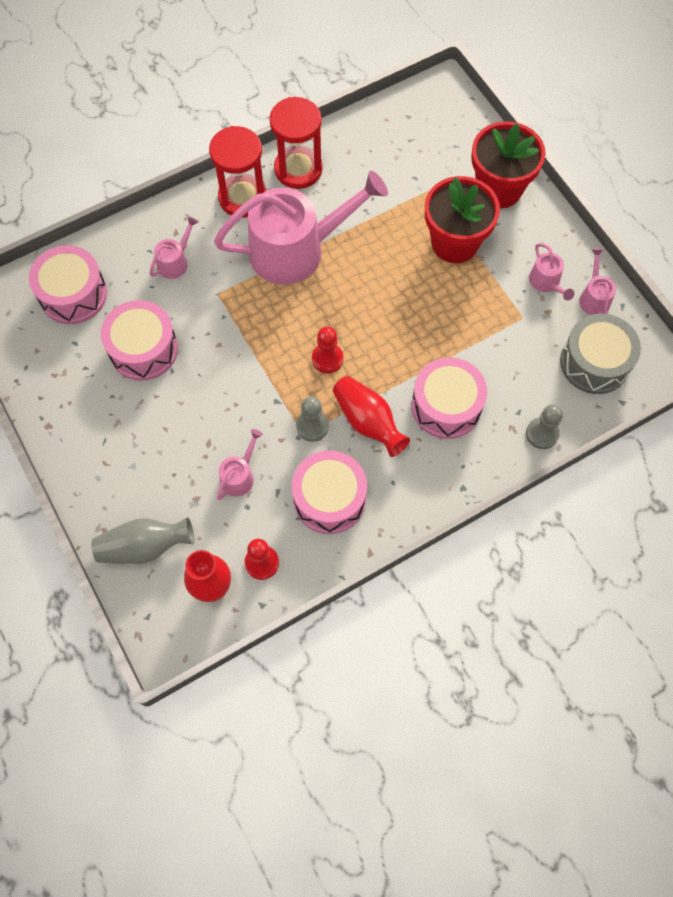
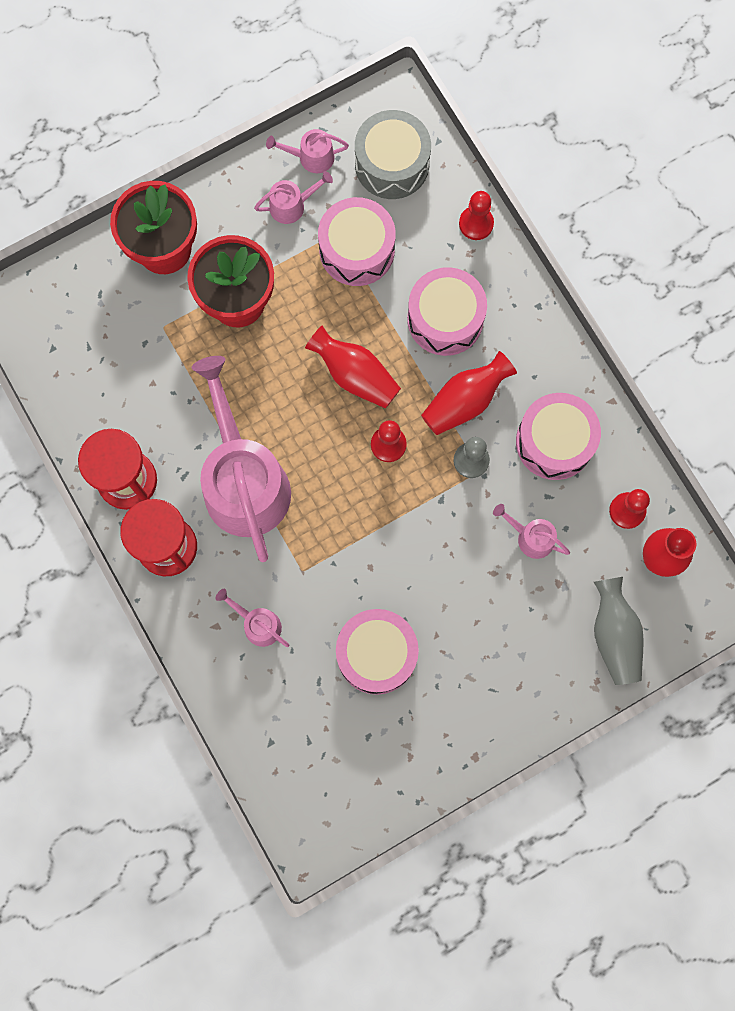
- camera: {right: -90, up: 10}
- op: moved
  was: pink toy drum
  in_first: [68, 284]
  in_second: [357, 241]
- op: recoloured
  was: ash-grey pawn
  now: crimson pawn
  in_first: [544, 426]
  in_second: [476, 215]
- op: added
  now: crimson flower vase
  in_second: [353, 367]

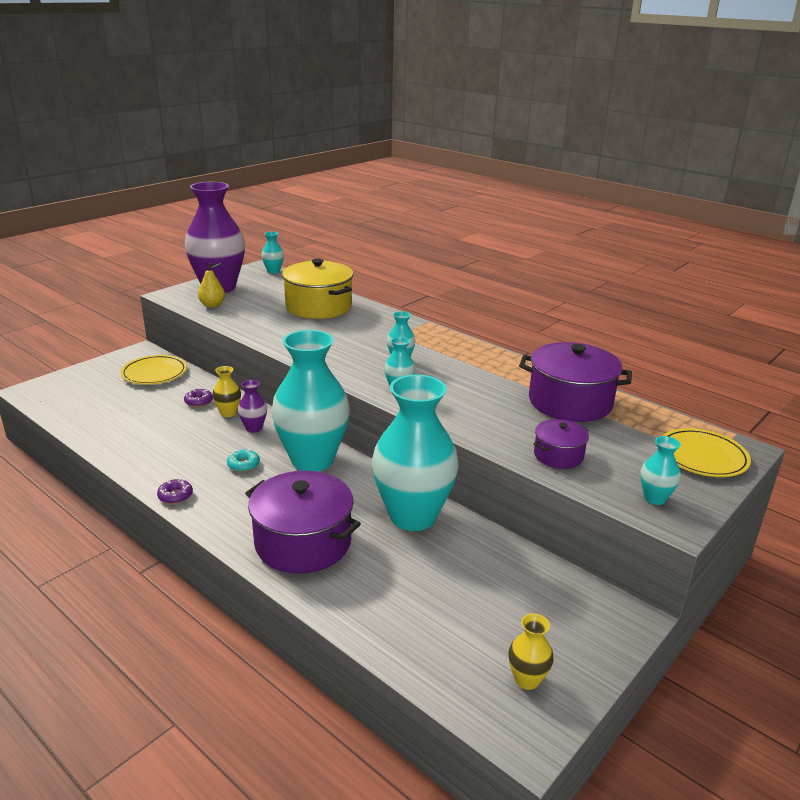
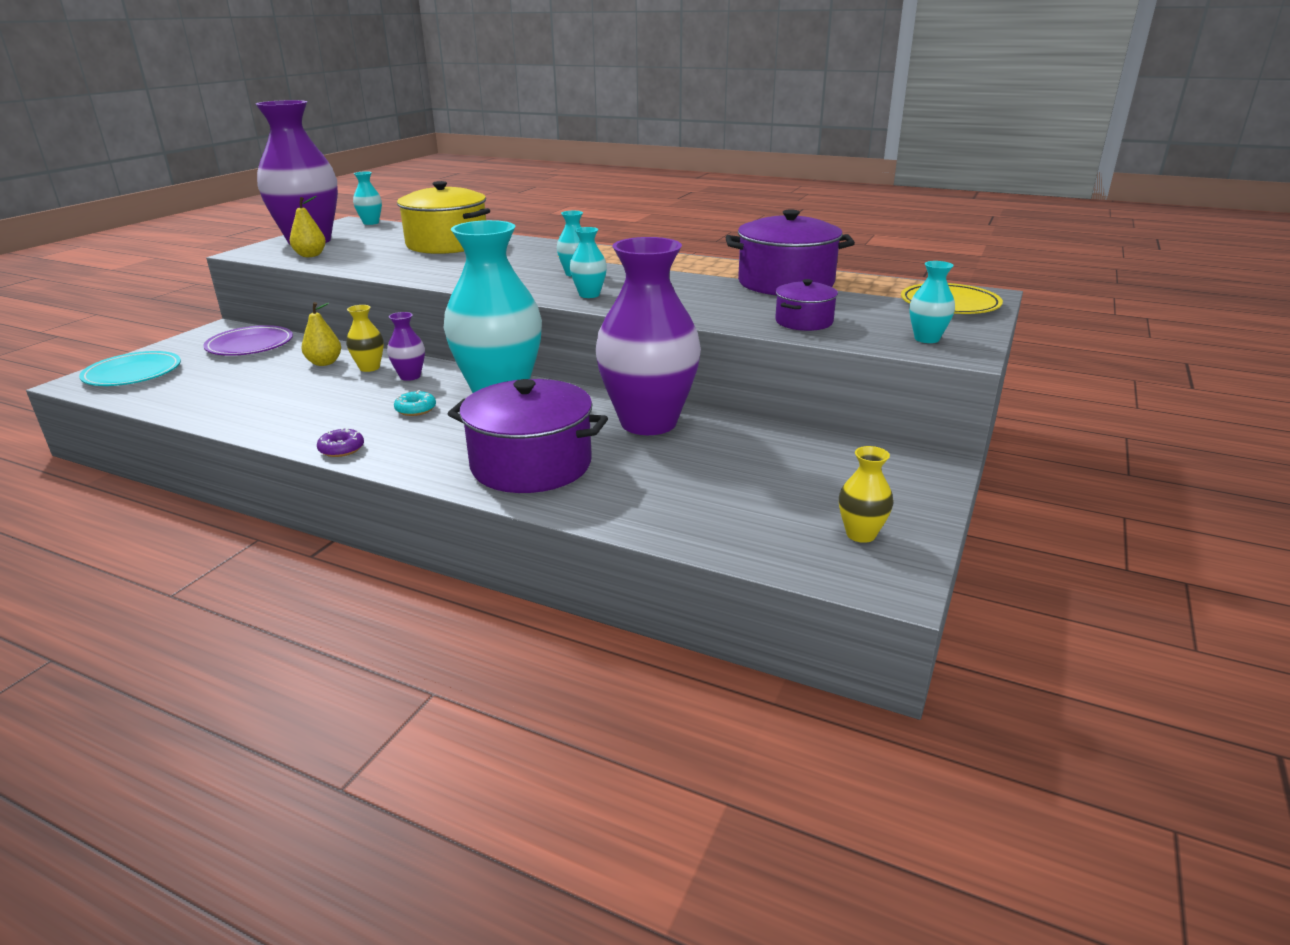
- camera: {right: -15, up: 0}
- op: recoloured
  was: bright yellow plate
  now: violet plate
  in_first: [153, 370]
  in_second: [248, 340]
- op: replaced
  was: violet doughnut
  now: bright yellow toy pear
  in_first: [198, 397]
  in_second: [321, 334]
- op: recoloured
  was: teal flower vase
  now: violet flower vase
  in_first: [415, 453]
  in_second: [648, 336]
- op: added
  now: teal plate
  in_second: [130, 368]

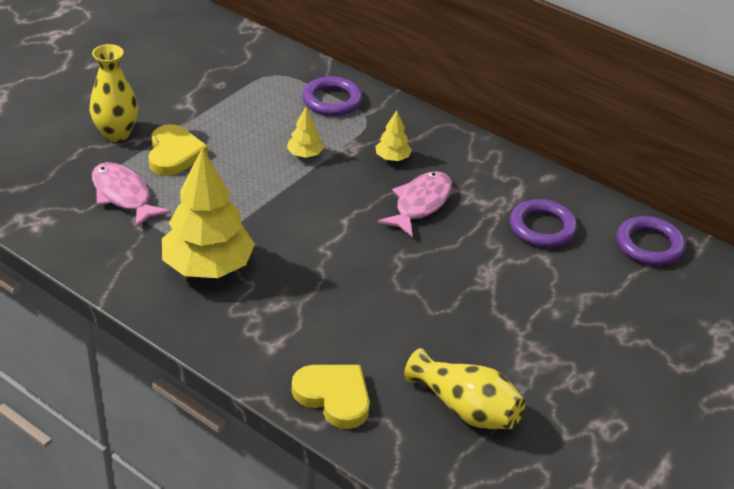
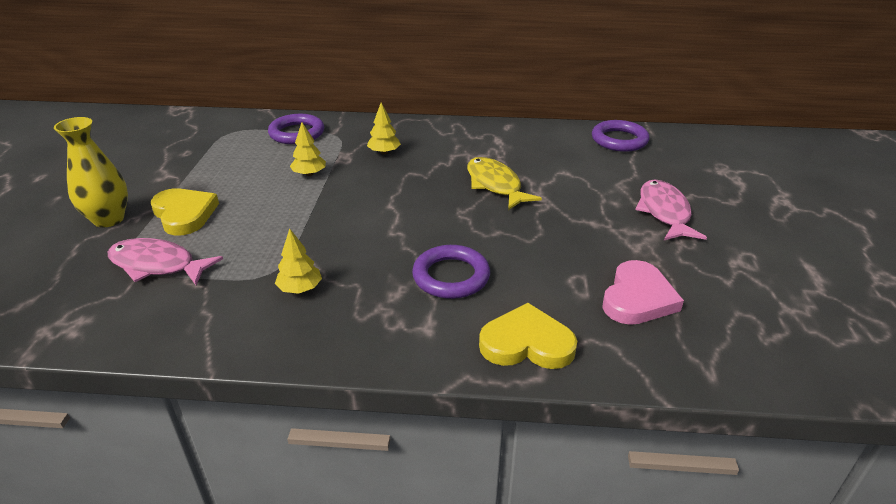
- camera: {right: -30, up: -5}
- op: resized
  was: bright yellow tree
  in_first: [208, 213]
  in_second: [298, 261]
  ratio: 0.45
- op: moved
  was: pink toy fish
  in_first: [414, 204]
  in_second: [671, 209]
- op: replaced
  was: bright yellow flower vase
  now: pink heart
  in_first: [464, 388]
  in_second: [643, 292]
- op: moved
  was: violet torus
  in_first: [543, 223]
  in_second: [451, 272]
- op: added
  now: bright yellow toy fish
  in_second: [504, 183]

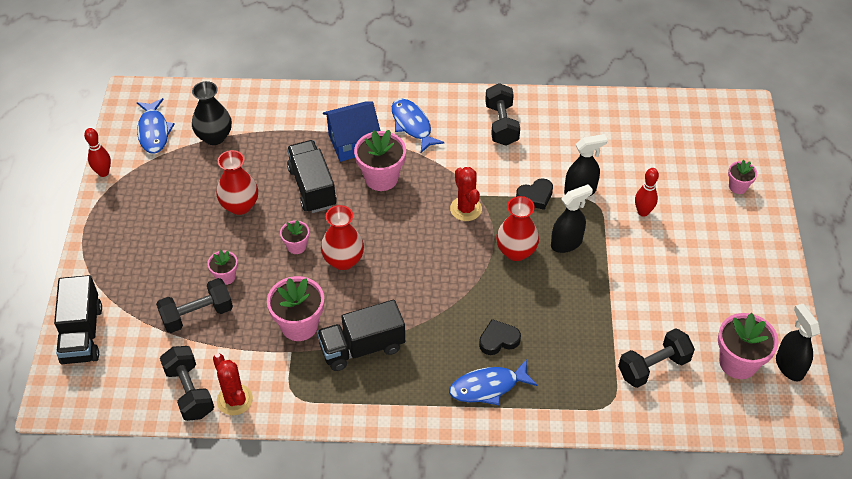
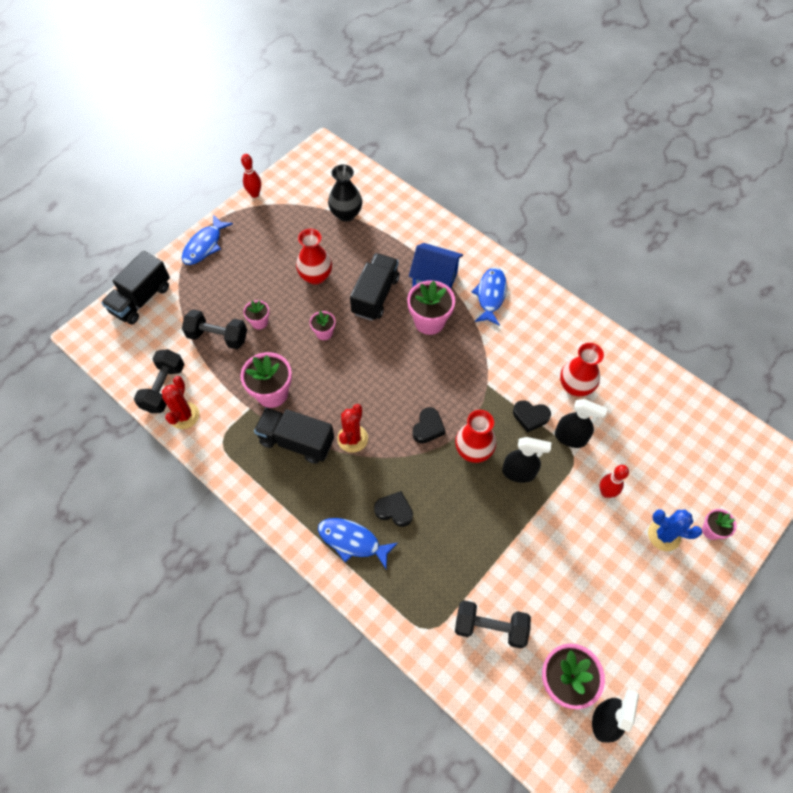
- camera: {right: 40, up: 10}
- op: moved
  was: blue toy fish
  in_first: [156, 126]
  in_second: [207, 240]
- op: moved
  was: crimson flower vase
  in_first: [342, 237]
  in_second: [582, 370]
- op: moved
  was: crimson prickly plant
  in_first: [466, 194]
  in_second: [352, 428]
- op: removed
  was: ebony dumbbell
  in_first: [502, 114]
- op: added
  now: ebony heart
  in_second: [429, 425]
- op: added
  now: blue prickly plant
  in_second: [675, 530]

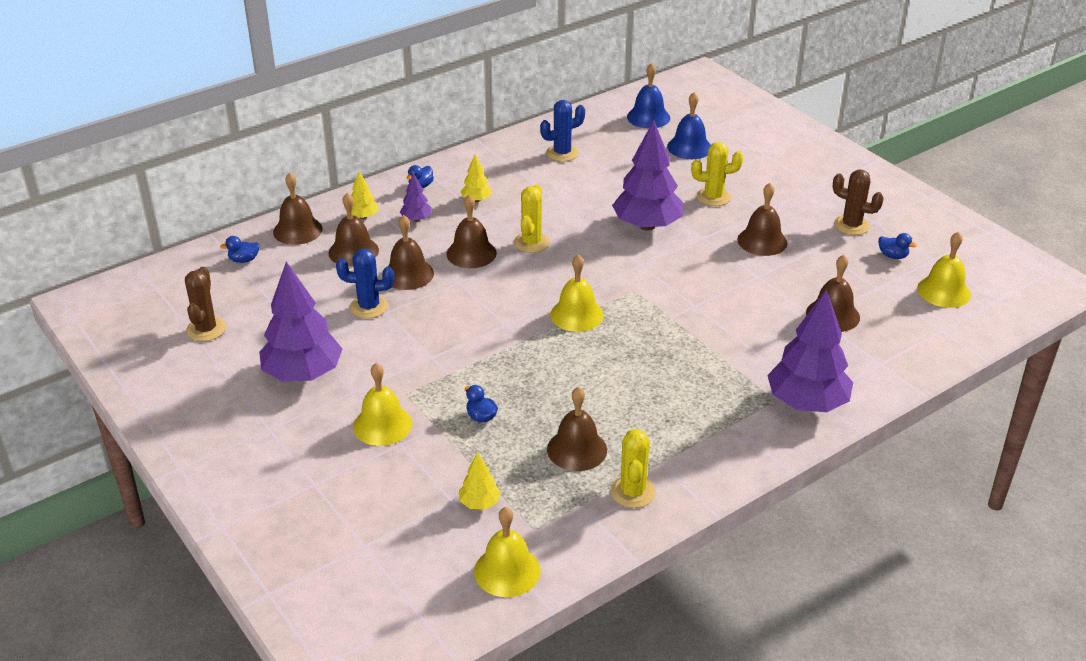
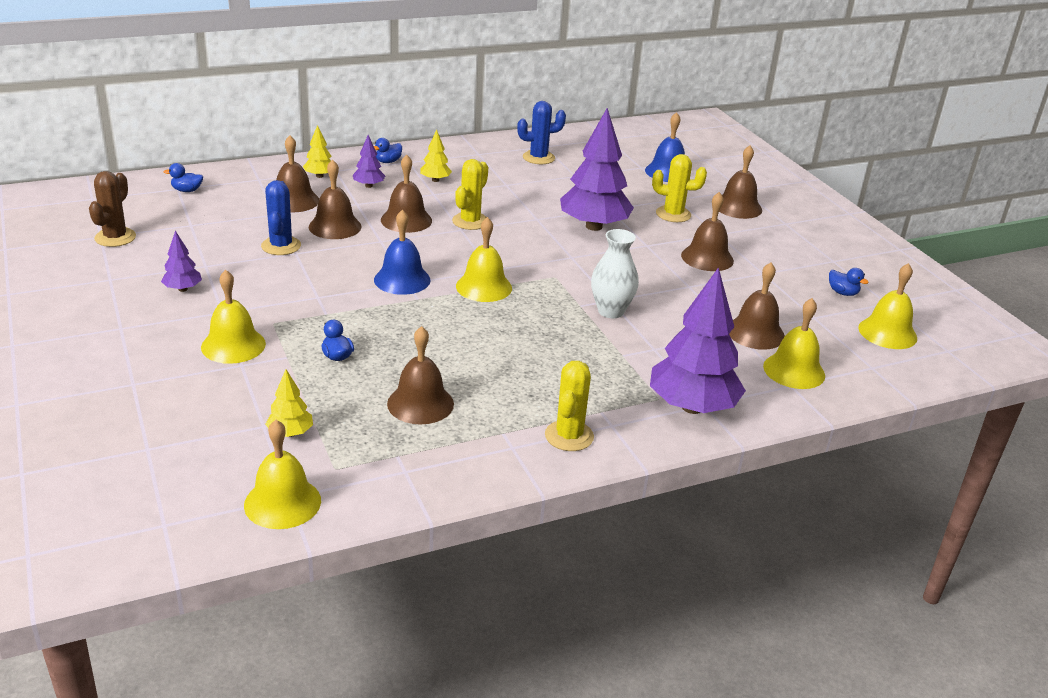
- camera: {right: 10, up: -5}
- op: resized
  was: violet tree
  in_first: [300, 322]
  in_second: [181, 261]
  ratio: 0.46
- op: moved
  was: brown bell
  in_first: [298, 208]
  in_second: [740, 182]
- op: turned
  was: blue prickly plant
  in_first: [365, 283]
  in_second: [281, 217]
  clockwise: 75
- op: moved
  was: bright yellow prickly plant
  in_first: [633, 468]
  in_second: [569, 406]
- op: moved
  was: blue bell
  in_first: [648, 95]
  in_second: [402, 252]
- op: removed
  was: brown prickly plant
  in_first: [858, 202]
- op: added
  now: snow-white flower vase
  in_second: [615, 273]
- op: added
  now: bright yellow bell
  in_second: [794, 343]

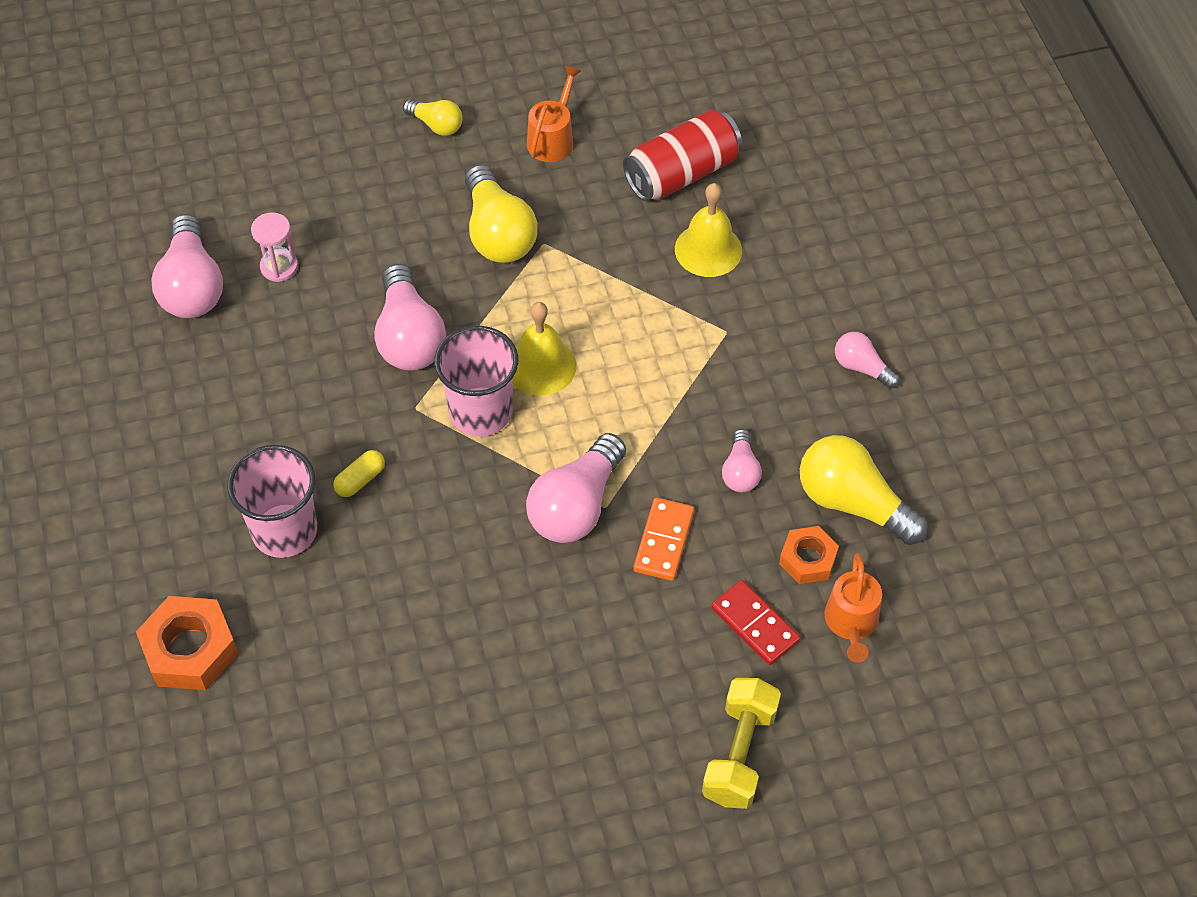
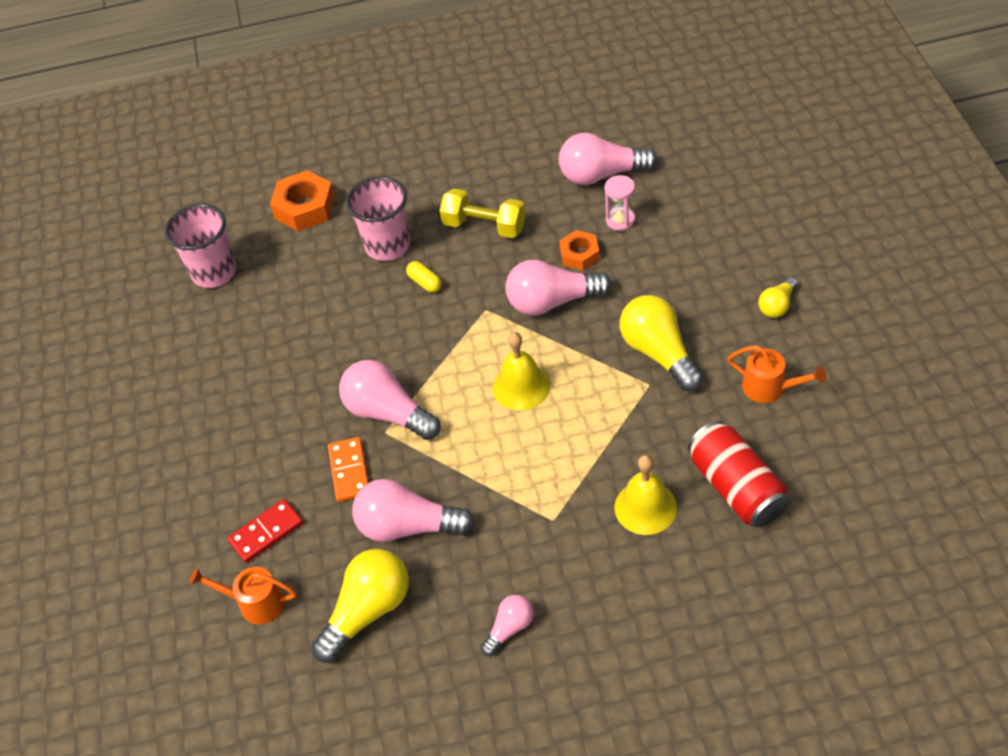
- camera: {right: 100, up: -5}
- op: moved
  was: pink beaker
  in_first: [476, 381]
  in_second: [200, 246]
- op: turned
  was: bright yellow bulb
  in_first: [501, 214]
  in_second: [661, 343]
  clockwise: 75
- op: turned
  was: bright orange domino tile
  in_first: [664, 539]
  in_second: [348, 469]
  clockwise: 60
- op: moved
  was: bright yellow dumbbell
  in_first: [741, 743]
  in_second: [483, 213]
- op: resized
  was: pink bulb
  in_first: [742, 460]
  in_second: [413, 510]
  ratio: 1.84
- op: moved
  was: bright orange hex nut
  in_first: [809, 555]
  in_second: [579, 250]

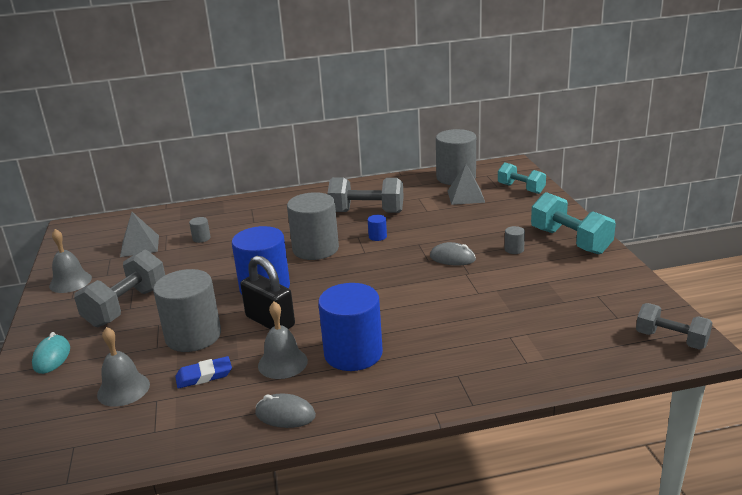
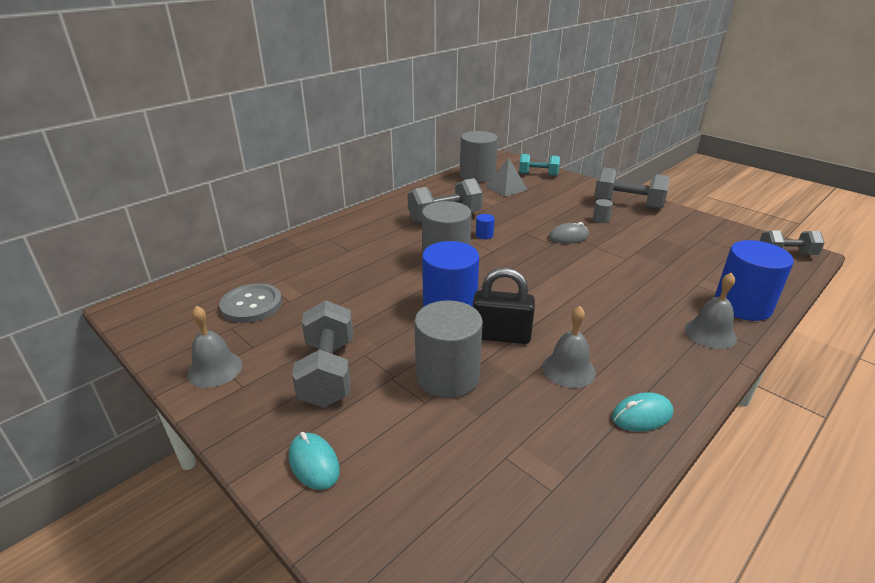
- camera: {right: -35, up: 5}
- op: moved
  was: ash-grey bell
  in_first: [123, 367]
  in_second: [711, 311]
- op: replaced
  was: ash-grey solid pyramid
  now: ash-grey button
  in_first: [139, 234]
  in_second: [250, 303]
- op: removed
  was: blue gum eraser
  in_first: [203, 372]
- op: removed
  was: ash-grey solid cylinder
  in_first: [200, 230]
- op: recoloured
  was: ash-grey computer mouse
  now: teal computer mouse
  in_first: [285, 411]
  in_second: [642, 412]
- op: moved
  was: blue solid cylinder
  in_first: [350, 327]
  in_second: [754, 280]
- op: recoloured
  was: teal dumbbell
  now: ash-grey dumbbell
  in_first: [573, 223]
  in_second: [632, 188]

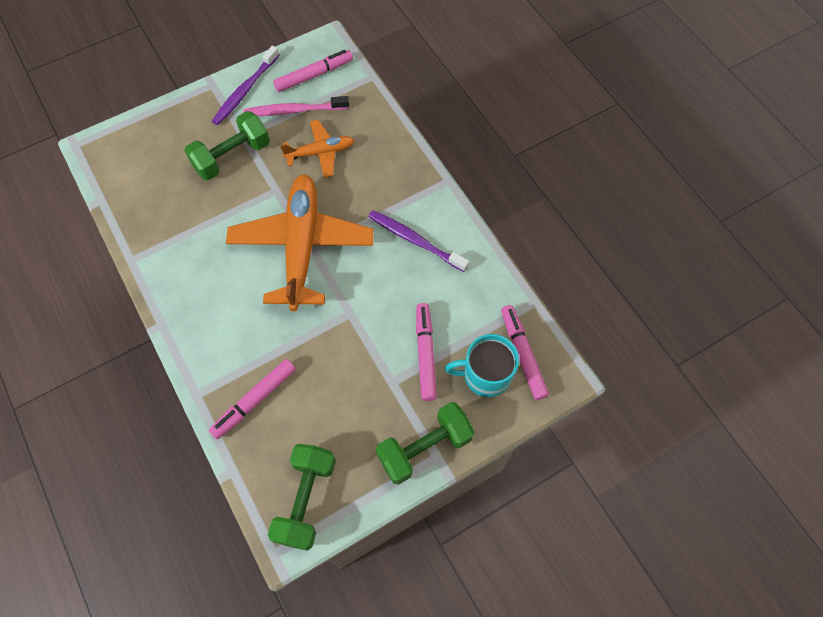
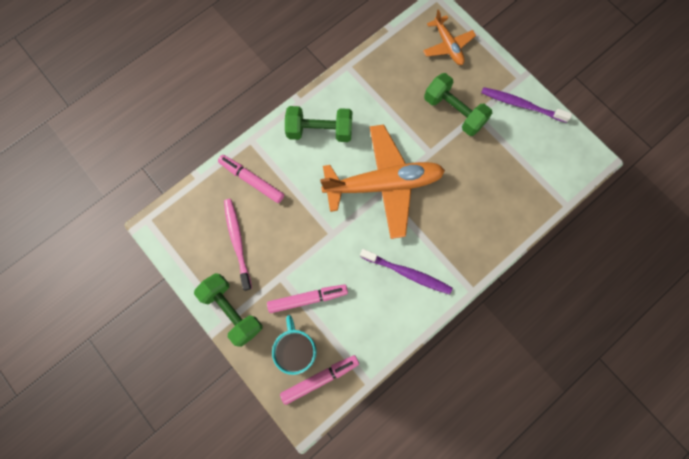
- camera: {right: 80, up: 10}
- op: moved
  was: pink toothbrush
  in_first: [296, 106]
  in_second: [238, 245]
- op: moved
  was: emerald dumbbell
  in_first: [302, 497]
  in_second: [318, 124]
- op: removed
  was: pink marker pen
  in_first: [313, 71]
- op: moved
  was: bright orange toy plane
  in_first: [317, 149]
  in_second: [449, 37]
- op: turned
  was: violet toothbrush
  in_first: [418, 241]
  in_second: [406, 272]
  clockwise: 90

